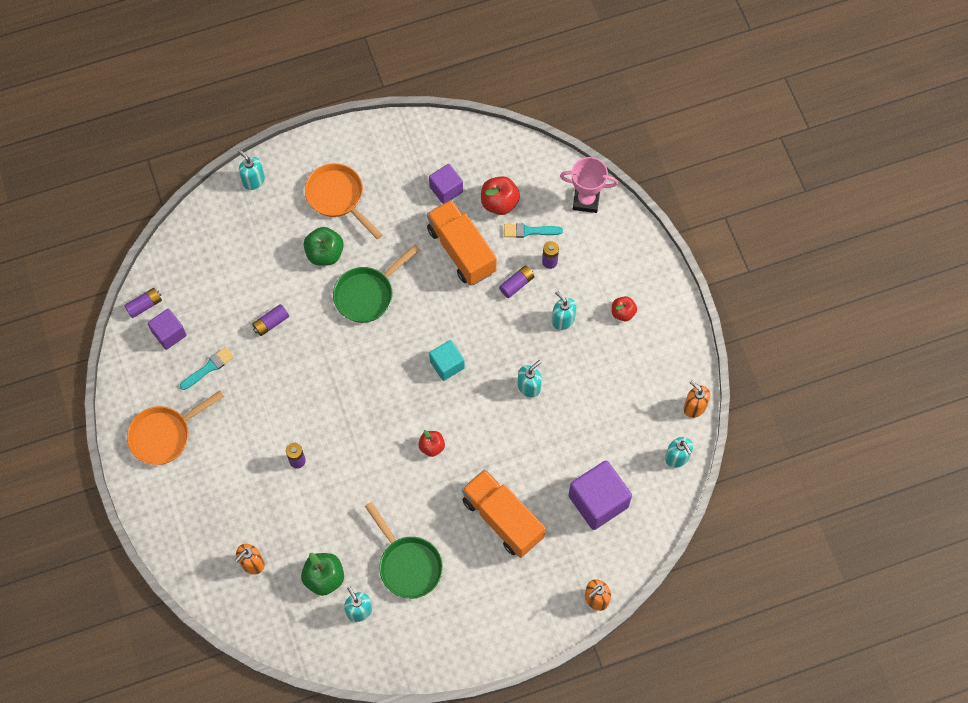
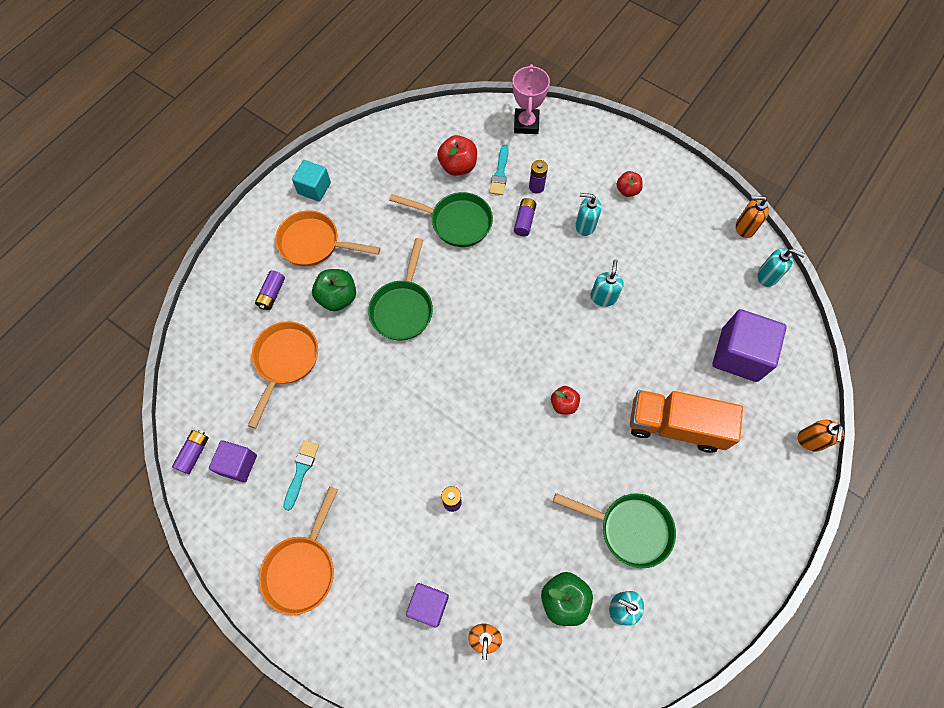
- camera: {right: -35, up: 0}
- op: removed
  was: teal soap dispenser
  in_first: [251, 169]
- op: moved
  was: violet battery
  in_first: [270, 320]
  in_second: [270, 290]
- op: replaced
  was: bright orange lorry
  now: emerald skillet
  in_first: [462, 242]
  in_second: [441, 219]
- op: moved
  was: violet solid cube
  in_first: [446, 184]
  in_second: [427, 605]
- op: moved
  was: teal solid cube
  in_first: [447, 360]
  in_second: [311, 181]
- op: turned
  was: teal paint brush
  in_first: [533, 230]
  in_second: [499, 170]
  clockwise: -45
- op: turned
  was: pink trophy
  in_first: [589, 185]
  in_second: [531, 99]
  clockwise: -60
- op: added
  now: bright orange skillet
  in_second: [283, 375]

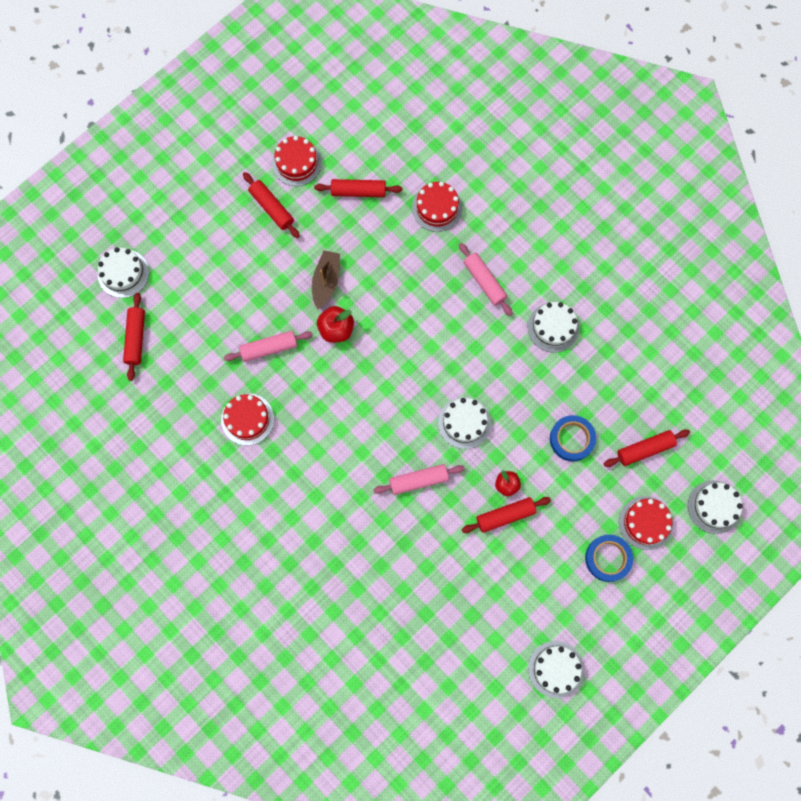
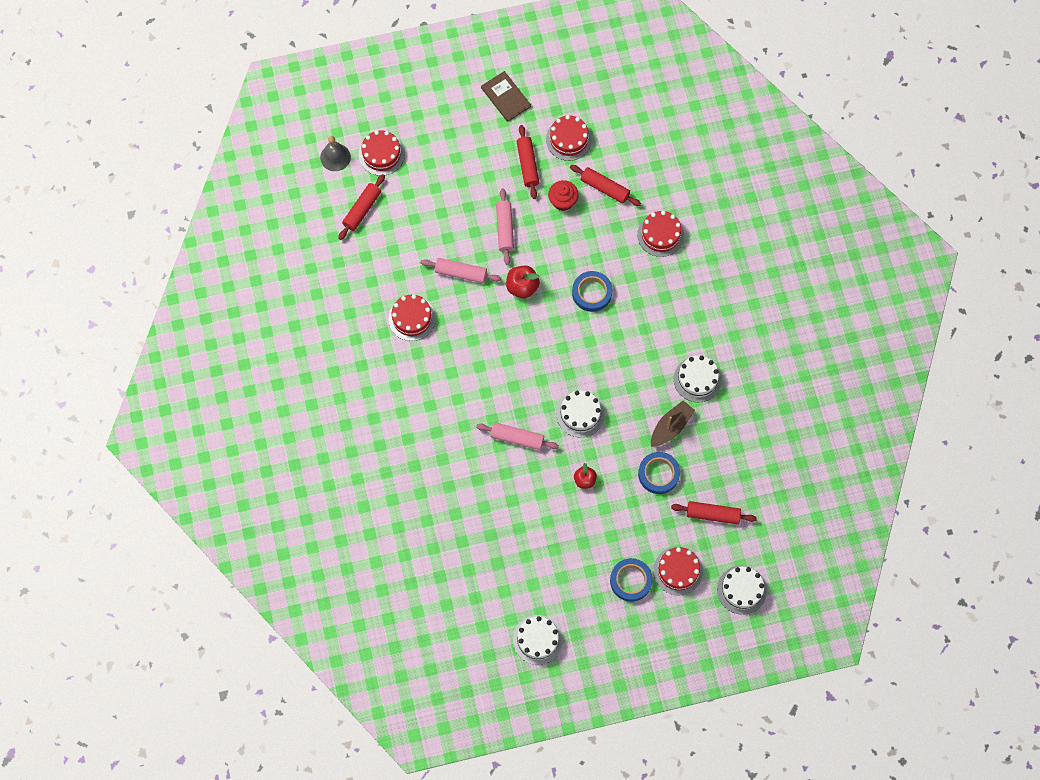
- camera: {right: 30, up: -5}
- op: recoloured
  was: snow-white layer cake
  now: crimson layer cake
  in_first: [123, 272]
  in_second: [382, 153]
- op: moved
  was: brown boat
  in_first: [326, 279]
  in_second: [673, 423]
- op: moved
  was: pink pastry roller
  in_first: [485, 279]
  in_second: [505, 226]
- op: removed
  was: crimson pastry roller
  in_first: [506, 515]
- op: added
  now: ash-grey bell
  in_second: [335, 153]
- op: added
  now: brown book
  in_second: [506, 96]
- op: added
  now: crimson fairy cake
  in_second: [563, 195]
- op: added
  now: blue tape
  in_second: [592, 291]

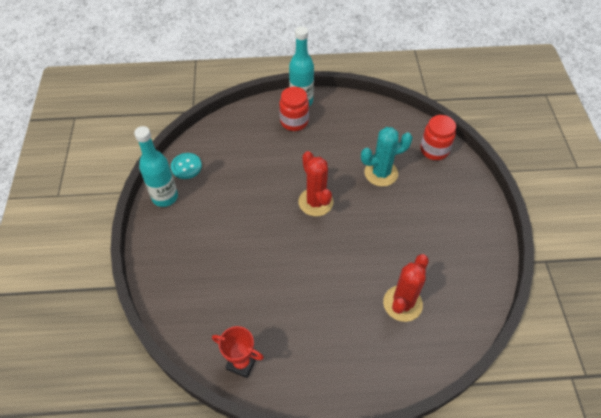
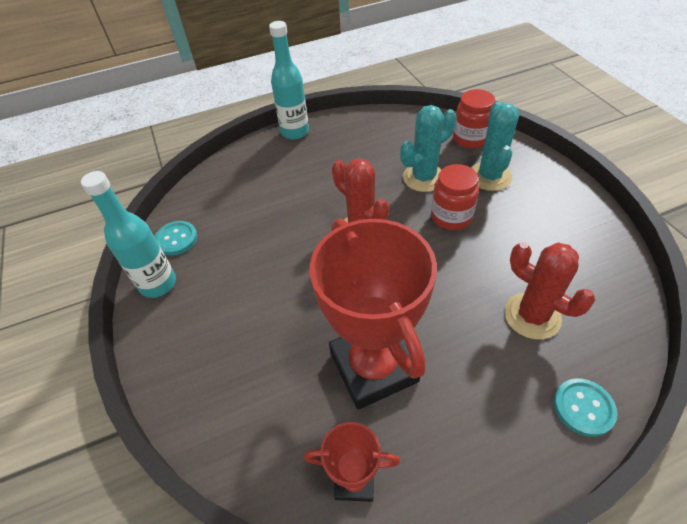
- camera: {right: -15, up: -5}
- op: moved
  was: crimson jam jar
  in_first: [294, 109]
  in_second: [455, 197]
- op: turned
  was: crimson prickly plant
  in_first: [406, 288]
  in_second: [549, 291]
  clockwise: -60
- op: added
  now: crimson trophy
  in_second: [373, 314]
- op: added
  now: teal prickly plant
  in_second: [495, 146]
- op: added
  now: teal button
  in_second: [585, 407]

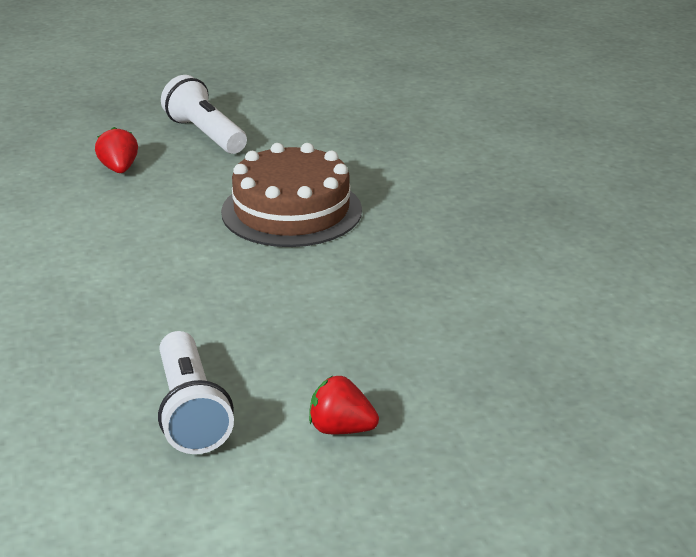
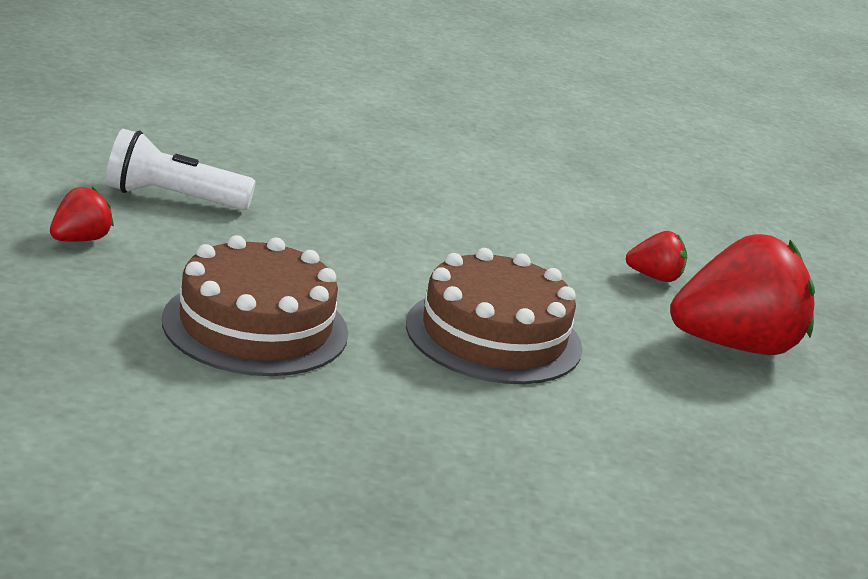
- camera: {right: 105, up: -5}
- op: replaced
  was: snow-white torch
  now: crimson toy strawberry
  in_first: [204, 114]
  in_second: [742, 294]
- op: added
  now: brown layer cake
  in_second: [255, 305]

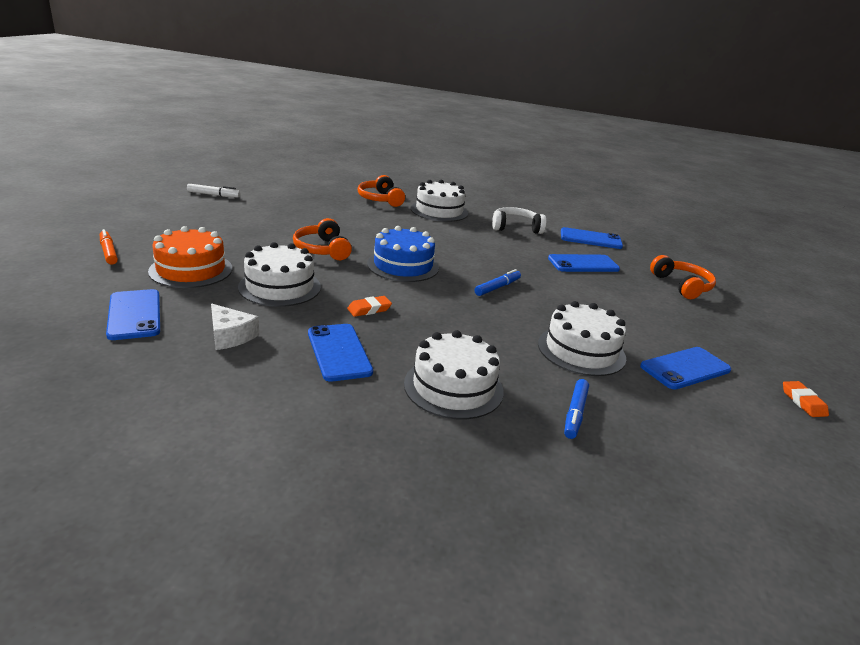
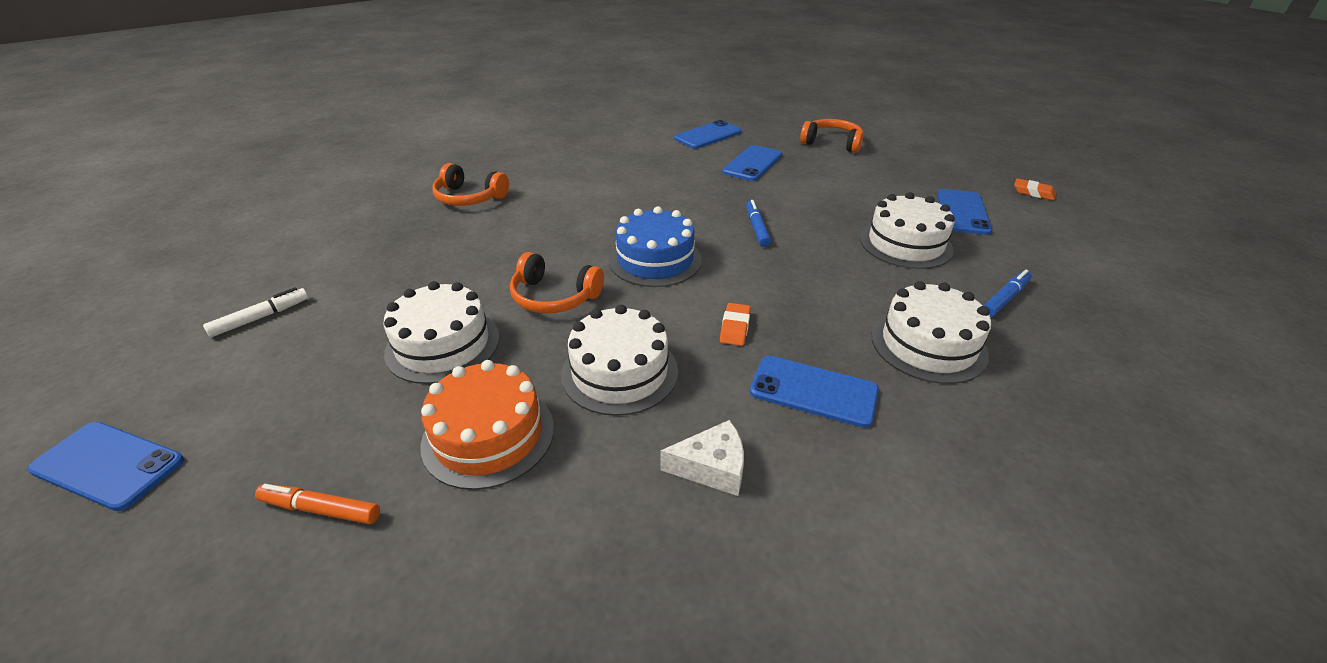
- camera: {right: -45, up: 10}
- op: moved
  was: blue mobile phone
  in_first: [133, 314]
  in_second: [106, 466]
- op: moved
  was: snow-white layer cake
  in_first: [439, 201]
  in_second: [441, 332]
- op: removed
  was: snow-white headphones
  in_first: [519, 220]
- op: turned
  was: blue marker pen
  in_first: [576, 409]
  in_second: [1007, 293]
  clockwise: -105

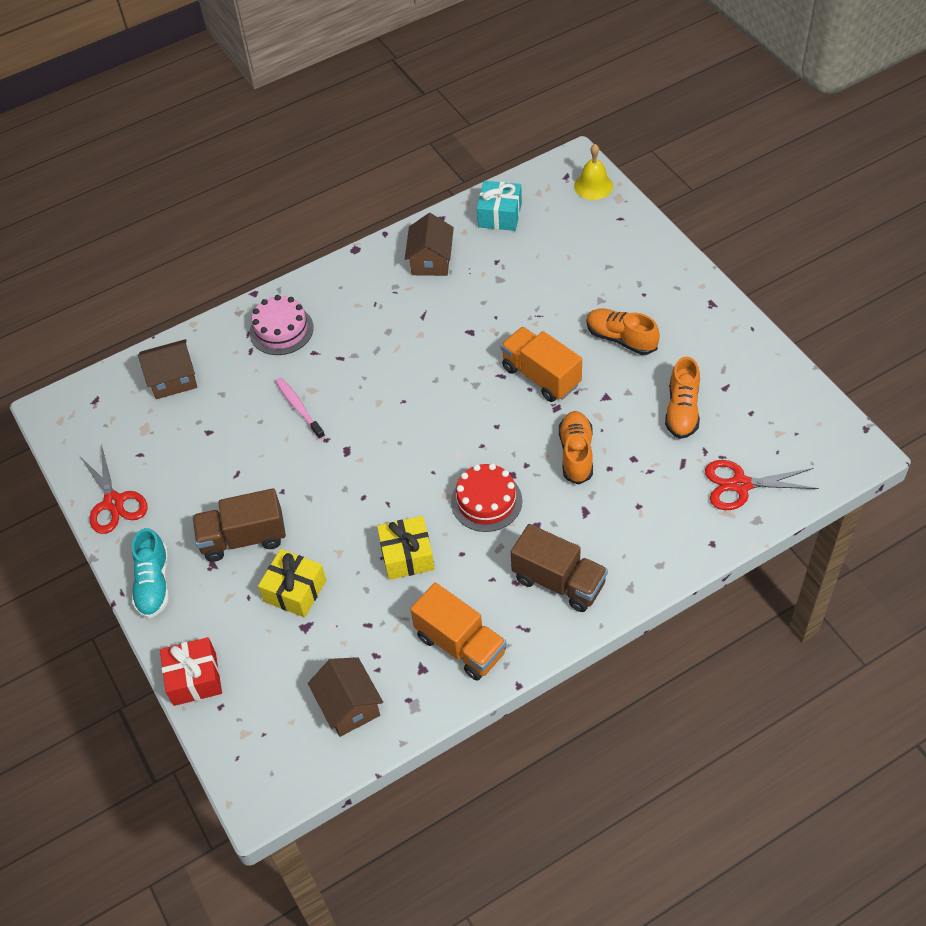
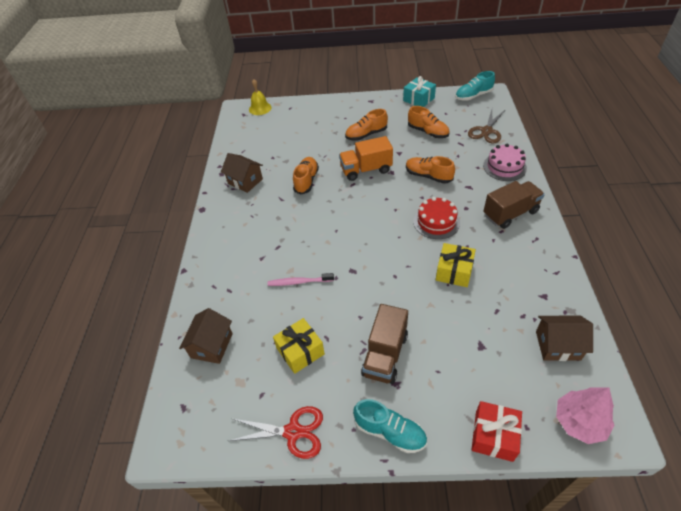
- camera: {right: -60, up: -5}
- op: moved
  was: pink layer cake
  in_first: [282, 325]
  in_second: [505, 162]
- op: moved
  was: bright yellow wrapped gift
  in_first: [292, 583]
  in_second: [299, 346]
- op: removed
  was: bright orange lorry
  in_first: [458, 631]
- op: moved
  was: teal wrapped gift
  in_first: [499, 206]
  in_second: [419, 91]
- op: recoloured
  was: crimson scissors
  now: brown scissors
  in_first: [762, 485]
  in_second: [487, 126]
- op: added
  now: bright orange shoe
  in_second: [306, 176]
- op: added
  now: teal shoe
  in_second: [475, 86]
- op: added
  now: pink tree
  in_second: [585, 415]

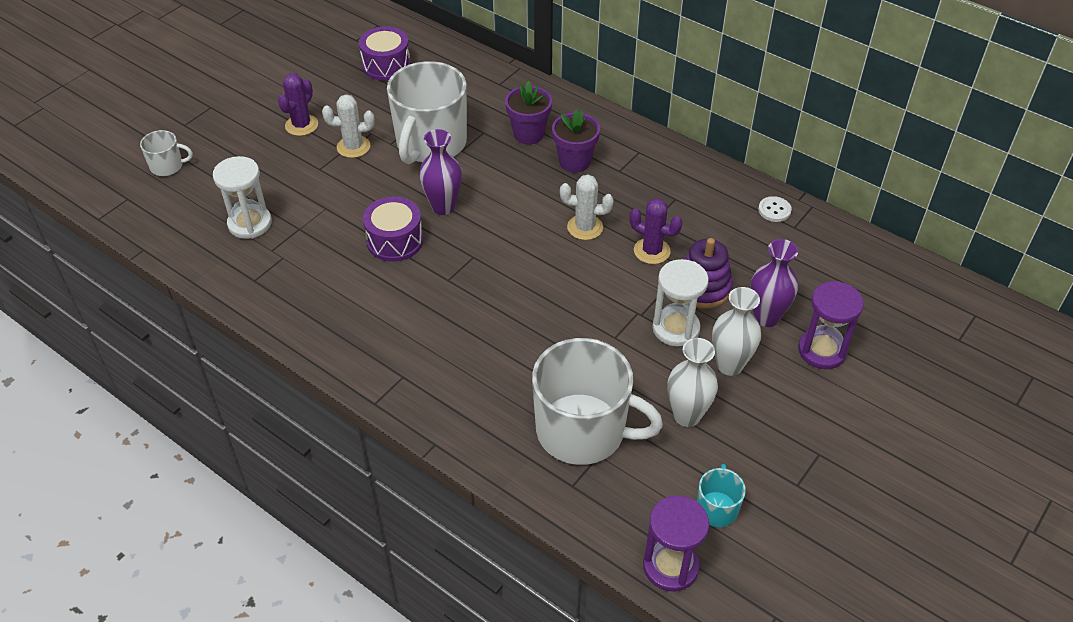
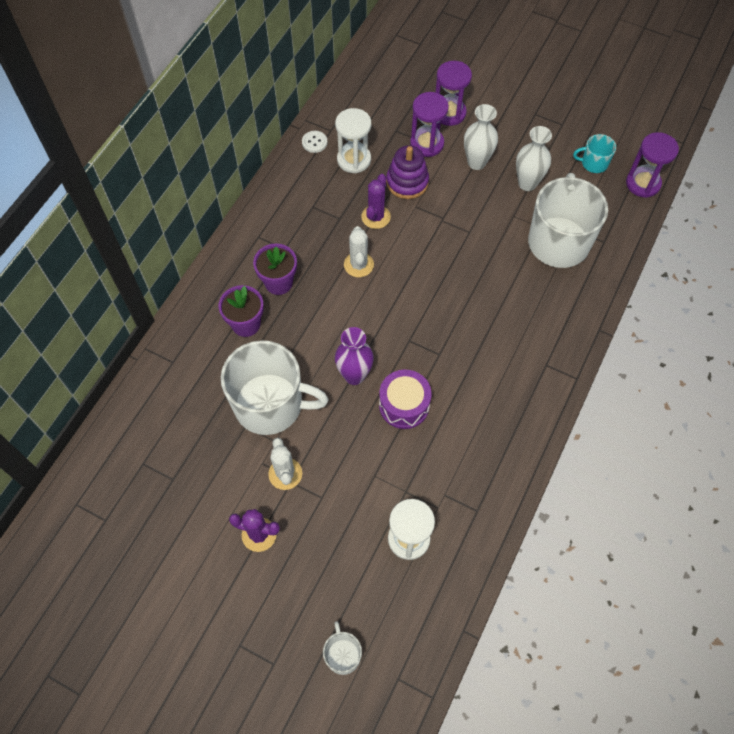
- camera: {right: -100, up: 15}
- op: removed
  was: violet toy drum
  in_first: [385, 53]
- op: moved
  was: snow-white sandglass
  in_first: [680, 302]
  in_second: [353, 140]
- op: replaced
  was: violet flower vase
  now: violet sandglass
  in_first: [774, 283]
  in_second: [429, 124]

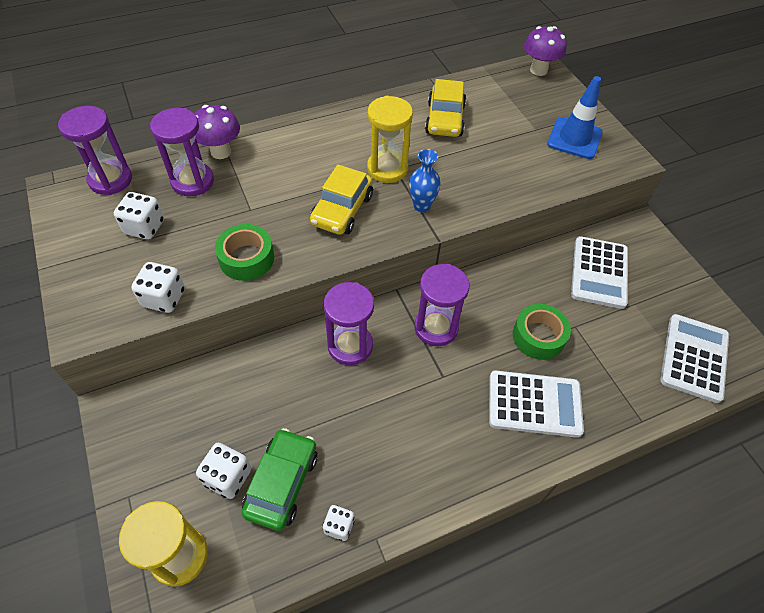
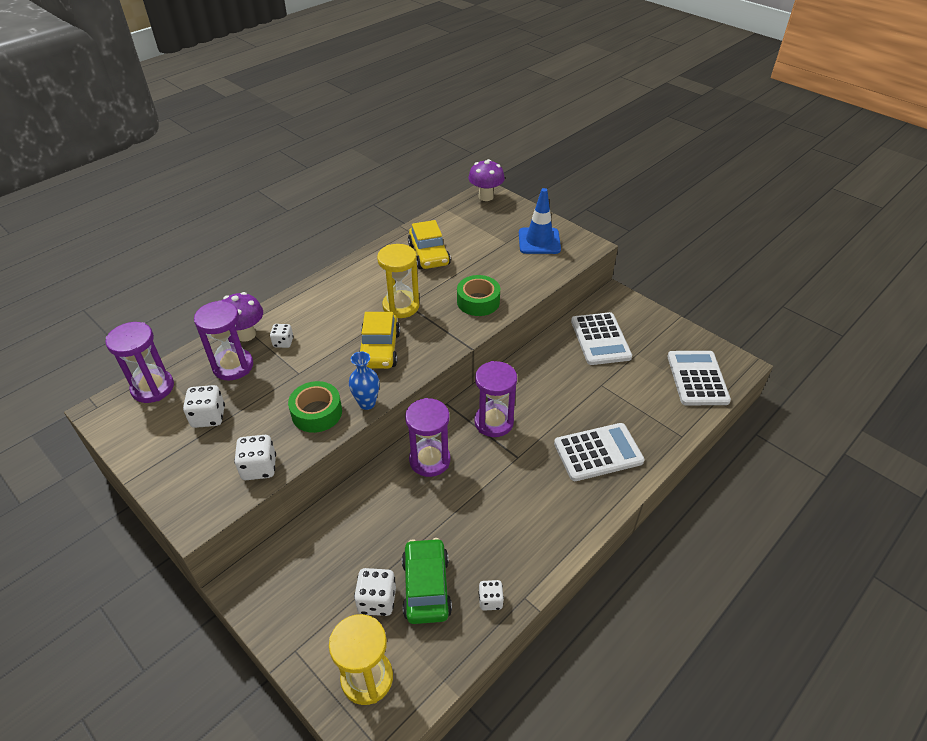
- camera: {right: -20, up: -10}
- op: moved
  was: blue flower vase
  in_first: [425, 180]
  in_second: [364, 380]
- op: moved
  was: emerald tape
  in_first: [542, 332]
  in_second: [478, 295]
- op: added
  now: snow-white game die
  in_second: [281, 336]

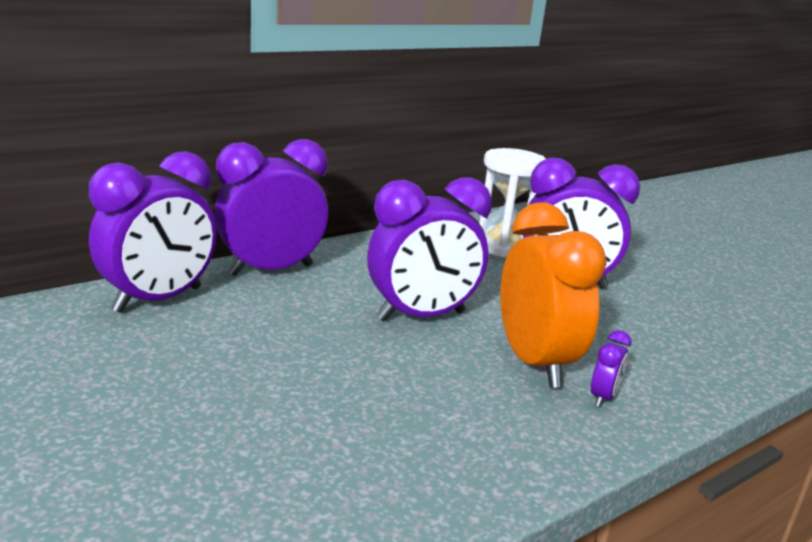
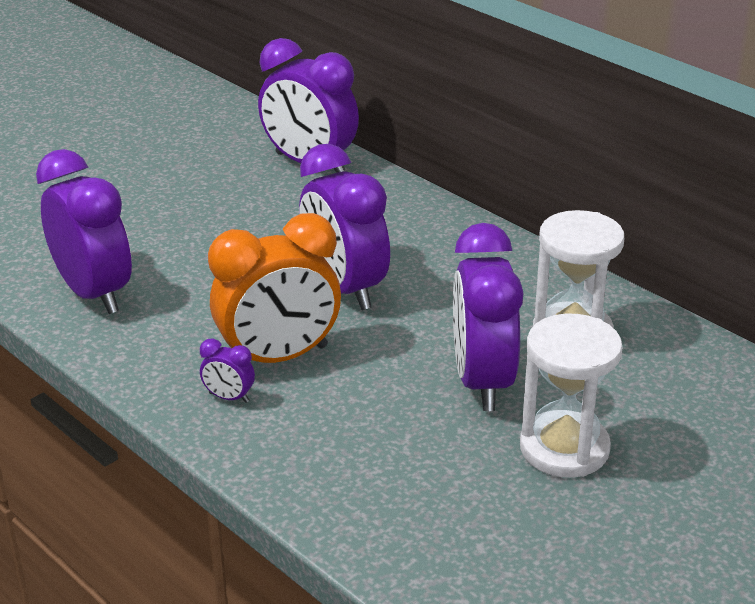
- camera: {right: 85, up: 10}
- op: moved
  was: violet clock
  in_first: [271, 207]
  in_second: [84, 231]
- op: added
  now: snow-white sandglass
  in_second: [571, 396]

